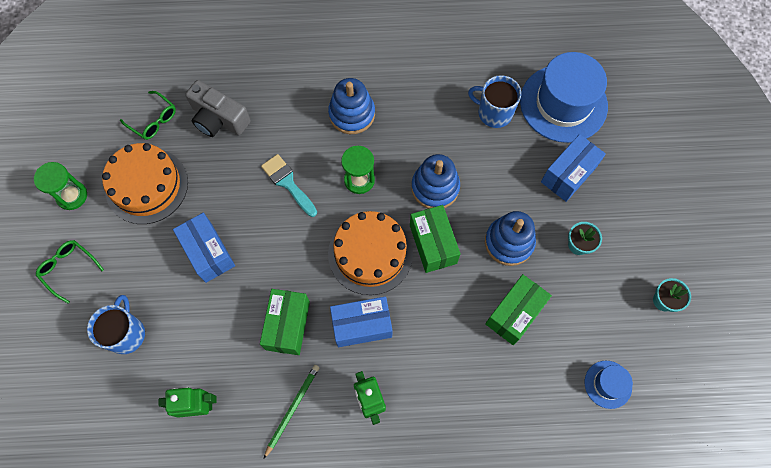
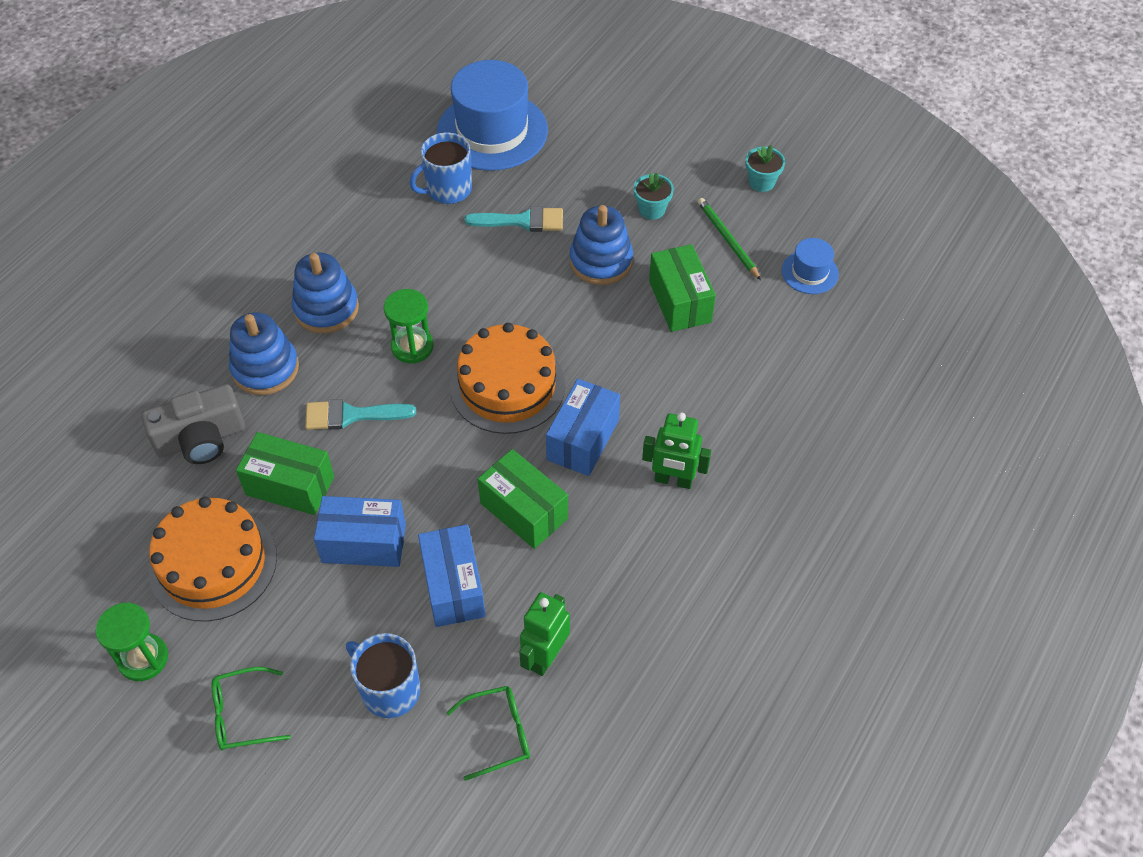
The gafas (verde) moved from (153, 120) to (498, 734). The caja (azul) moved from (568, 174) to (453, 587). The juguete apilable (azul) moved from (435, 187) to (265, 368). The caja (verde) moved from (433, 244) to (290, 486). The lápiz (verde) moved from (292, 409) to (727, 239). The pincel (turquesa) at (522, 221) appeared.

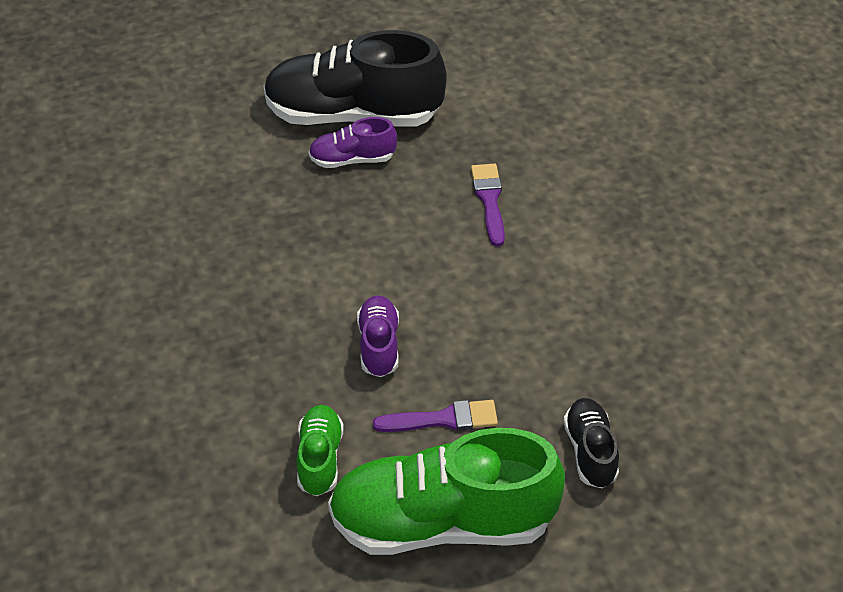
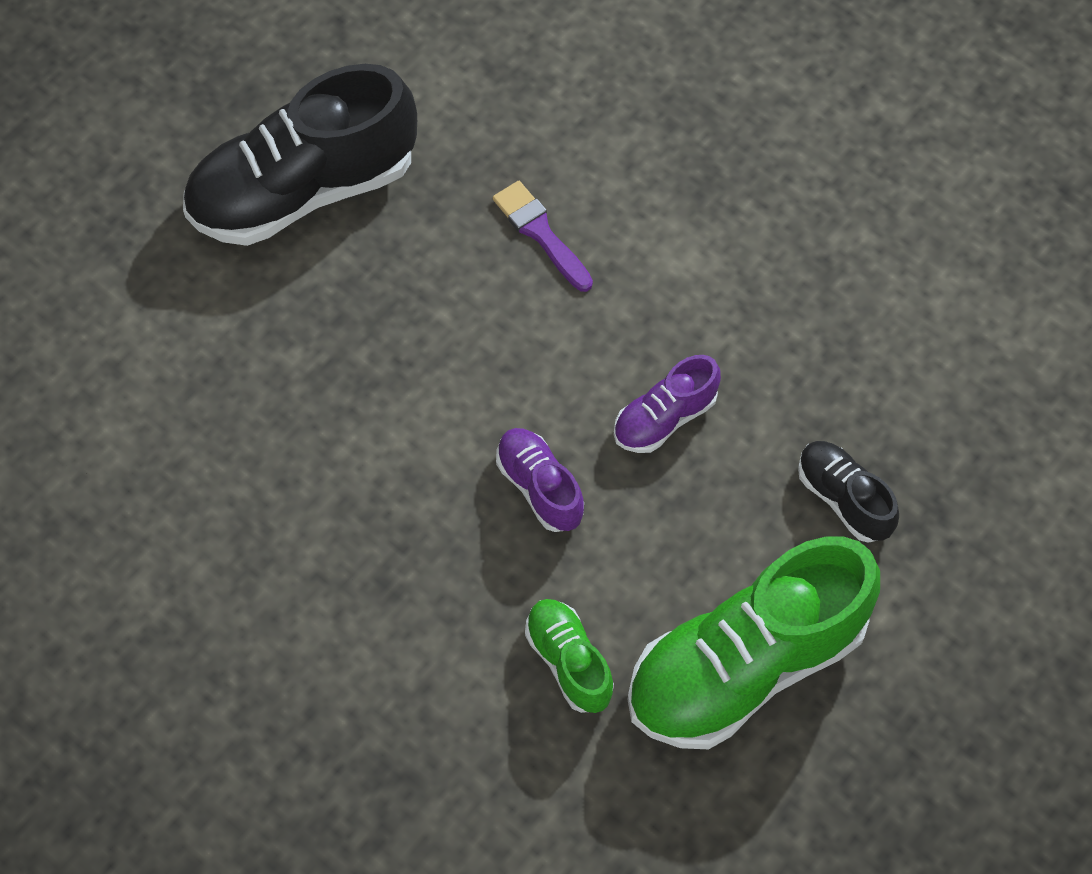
The zapato (morado) moved from (352, 159) to (664, 418). The pincel (morado) at (443, 419) disappeared.

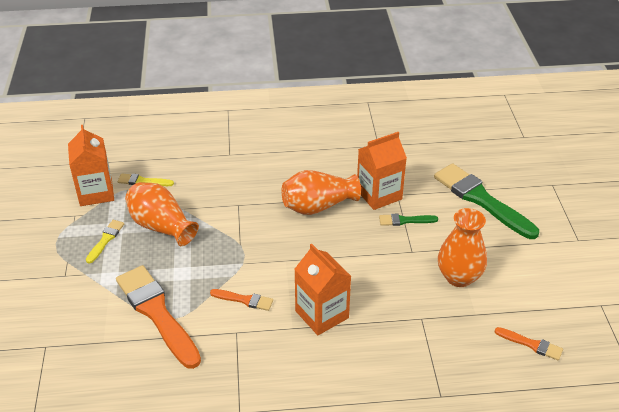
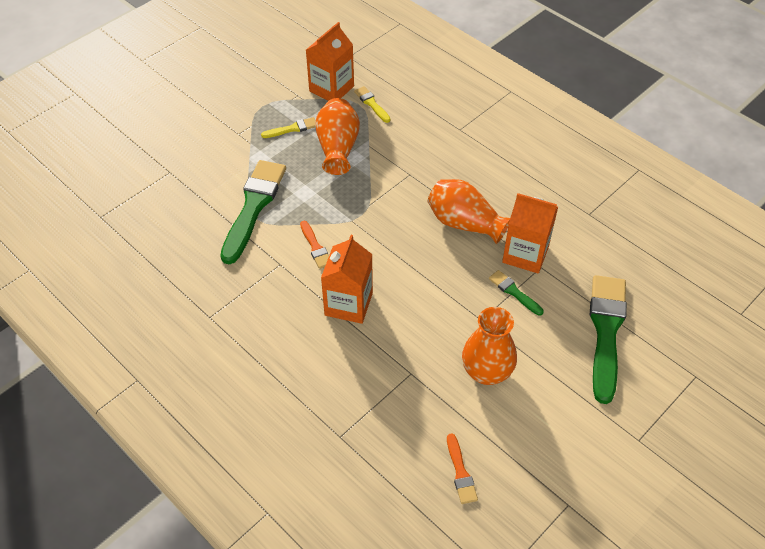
The pincel (naranja) at (157, 313) became the pincel (verde) at (253, 207).

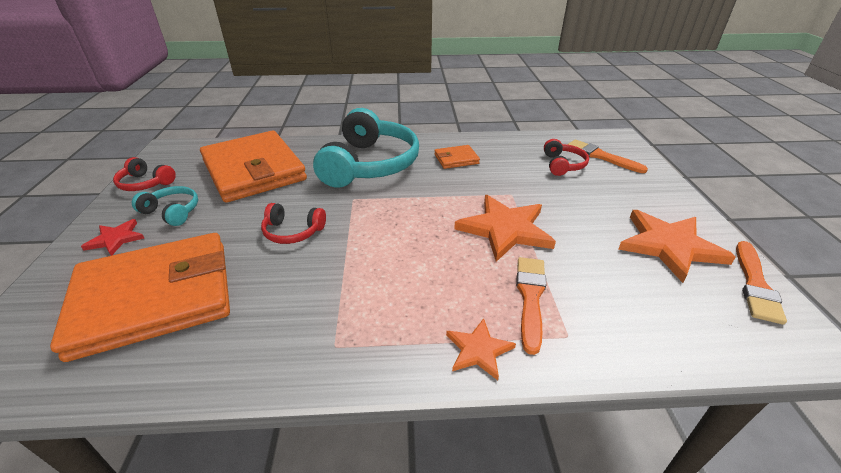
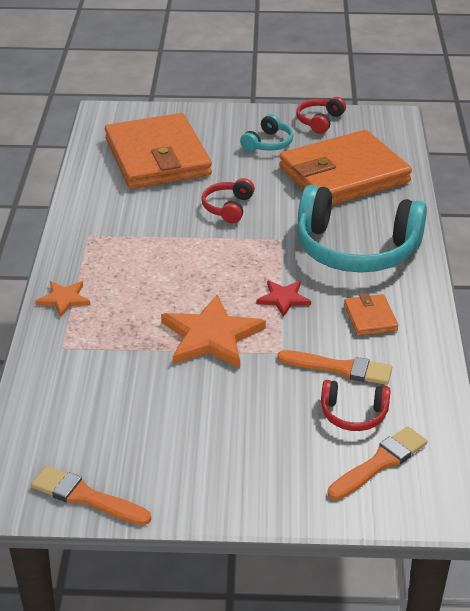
The estrella (naranja) at (669, 246) disappeared. The estrella (rojo) moved from (116, 239) to (283, 299). The pincel (naranja) moved from (530, 297) to (340, 368).

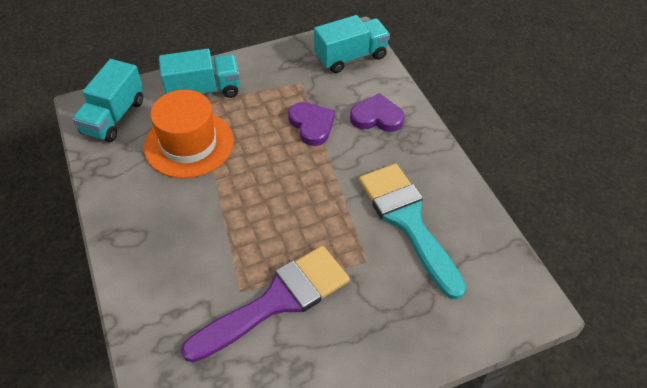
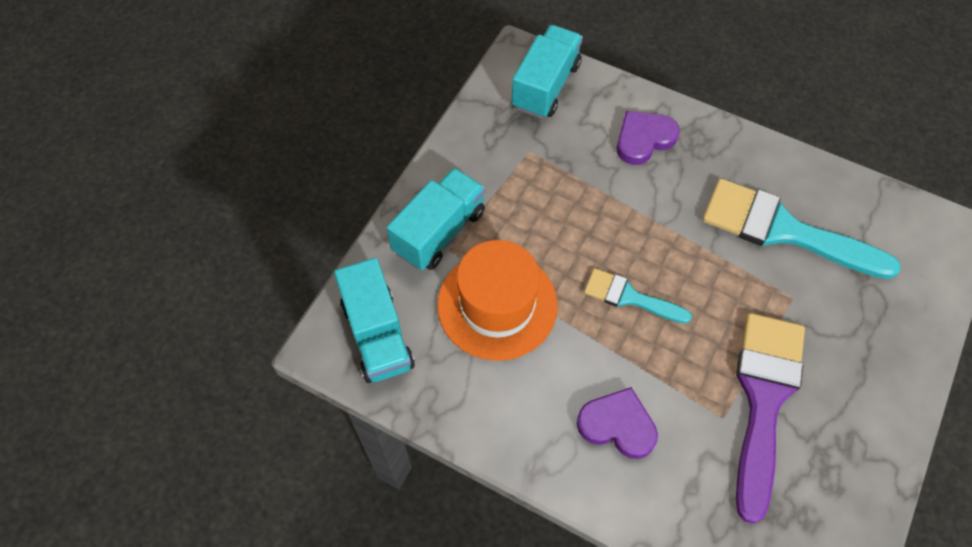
The corazón (morado) moved from (312, 125) to (617, 425). The pincel (turquesa) at (629, 297) appeared.

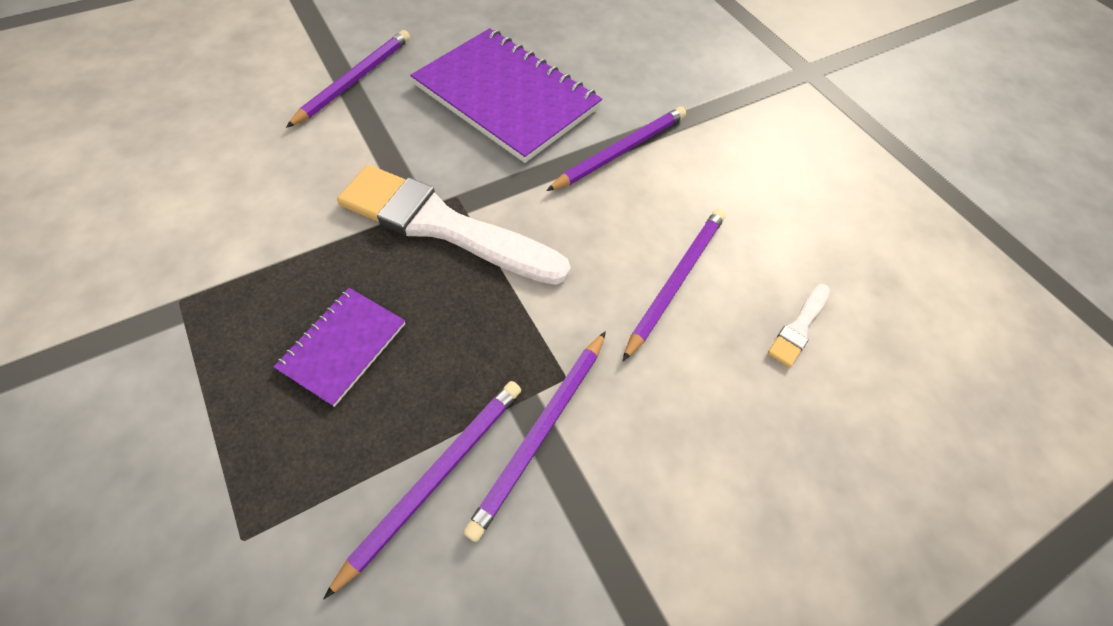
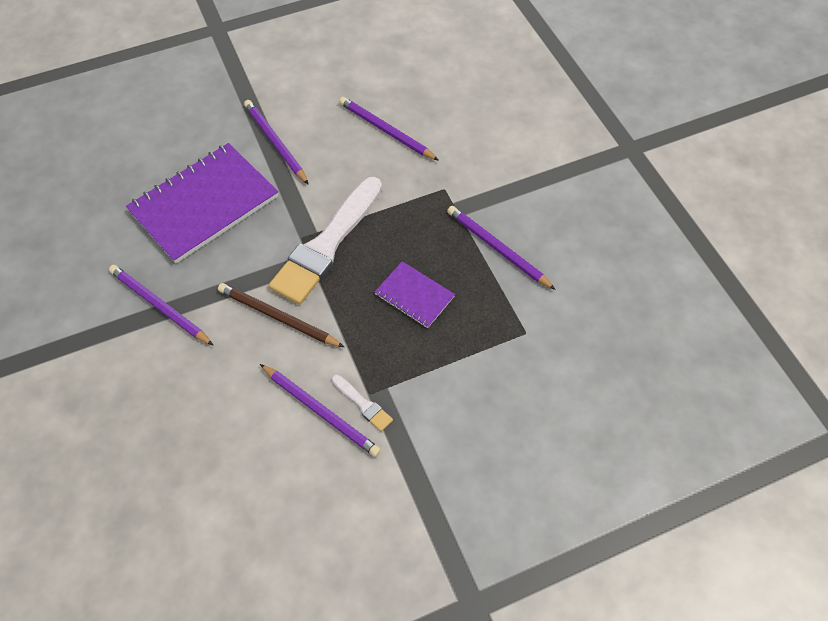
The pincel (blanco) moved from (799, 327) to (363, 404). The lápiz (morado) moved from (541, 432) to (321, 411). The lápiz (marrón) at (278, 317) appeared.

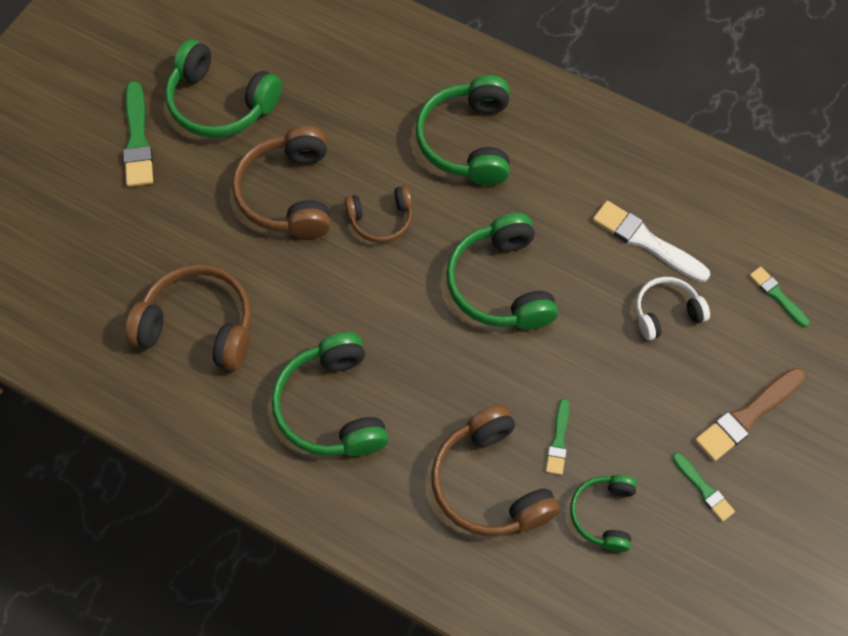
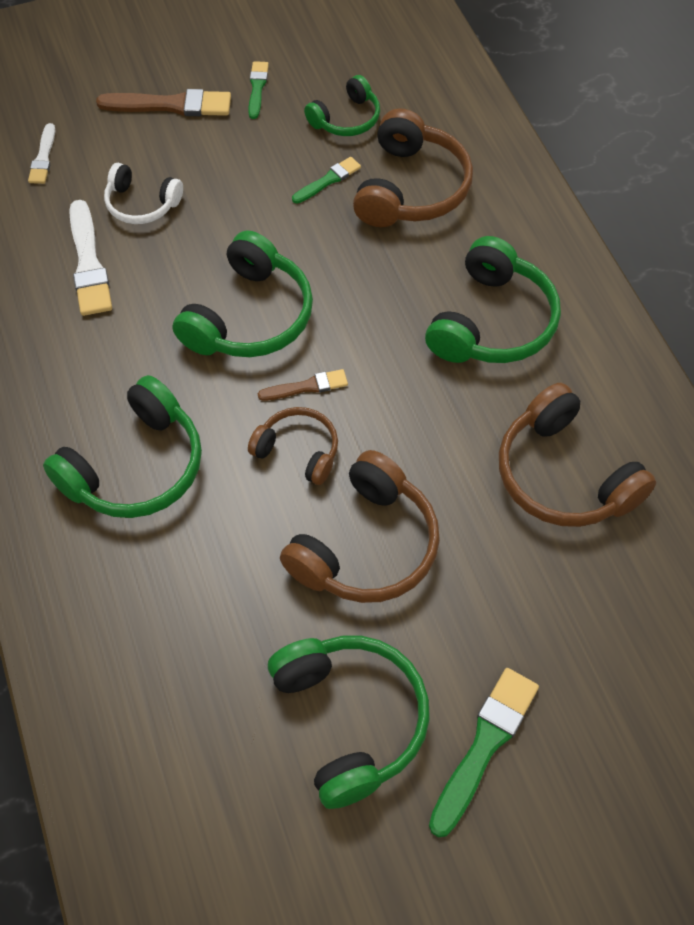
The pincel (verde) at (777, 295) became the pincel (blanco) at (43, 157). The pincel (marrón) at (307, 386) appeared.

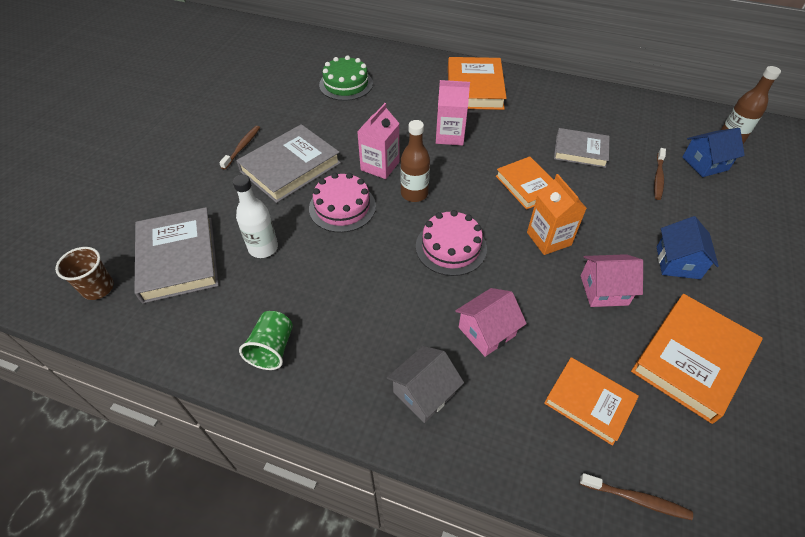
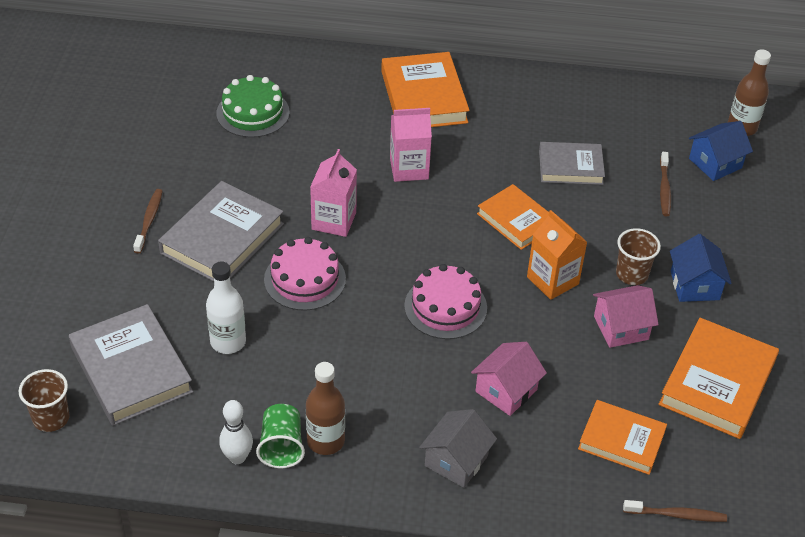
The botella (marrón) moved from (414, 194) to (325, 441). The vaso (marrón) at (631, 274) appeared. The bolo (blanco) at (237, 457) appeared.

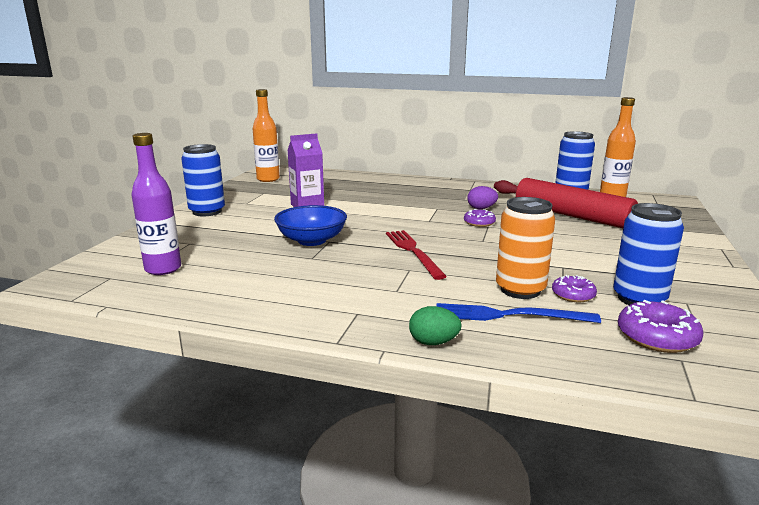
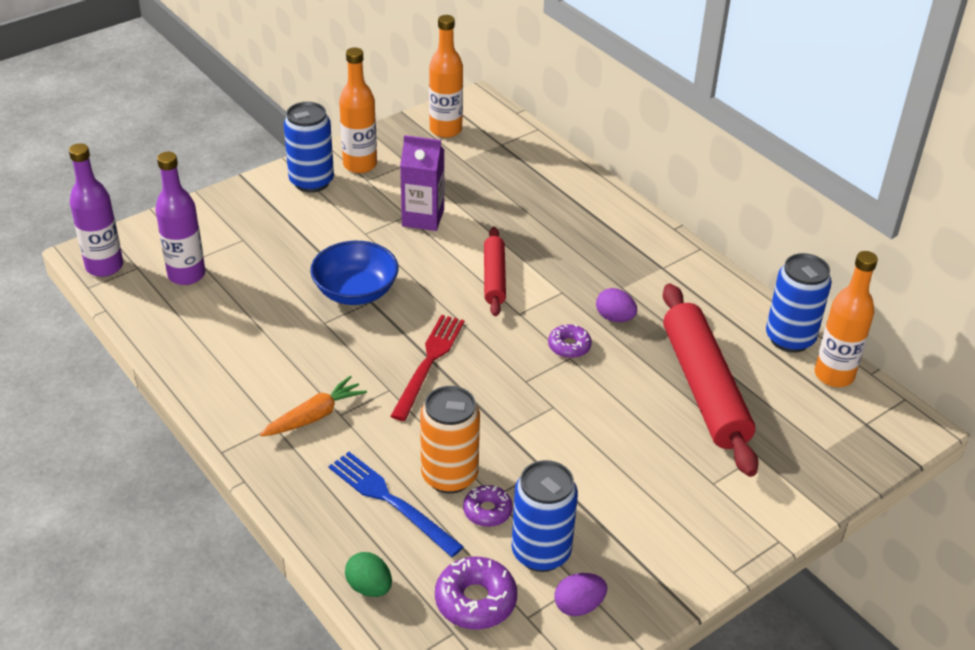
The huevo (verde) moved from (433, 342) to (369, 587). The botella (naranja) at (360, 165) appeared. The botella (morado) at (104, 266) appeared. The rodillo (rojo) at (494, 278) appeared. The zanahoria (naranja) at (315, 416) appeared. The huevo (morado) at (579, 606) appeared.

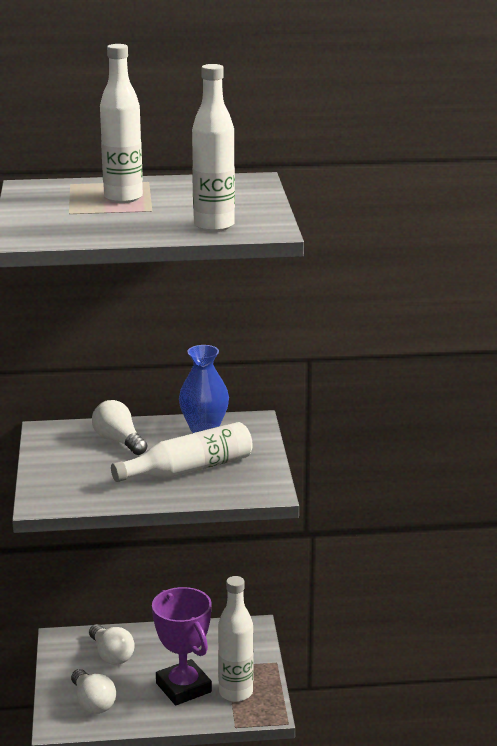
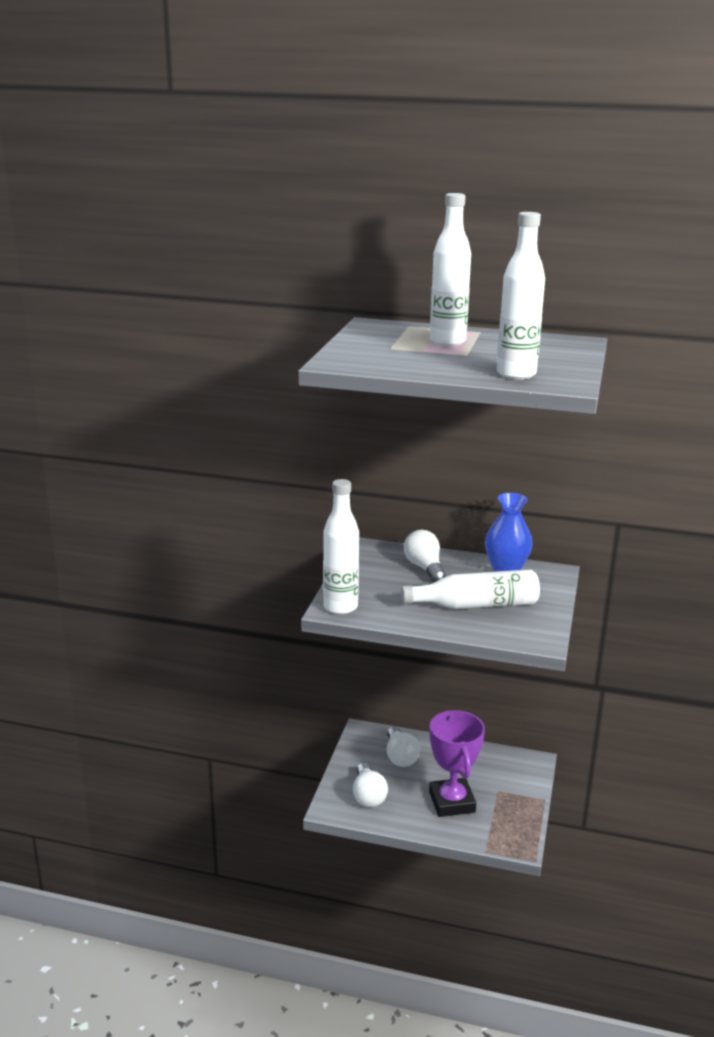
The botella (blanco) moved from (235, 693) to (340, 607).

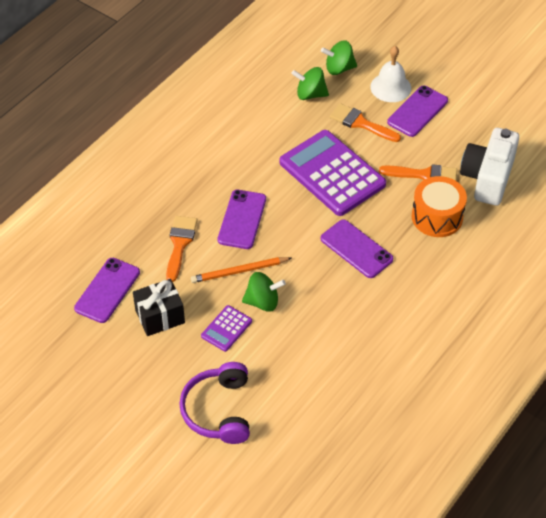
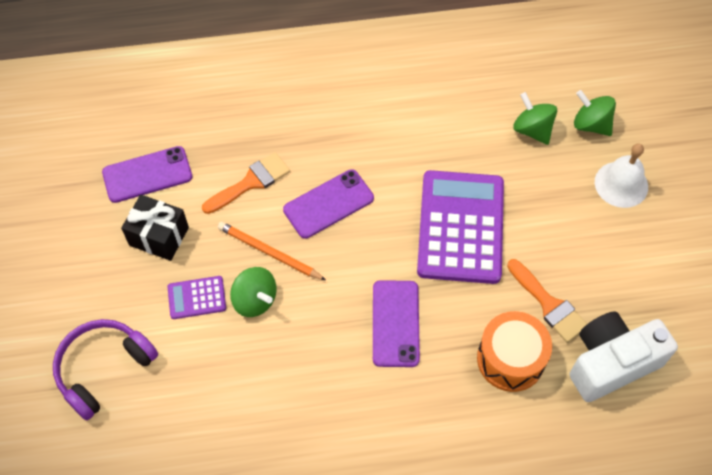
The móvil (morado) at (417, 111) disappeared. The pincel (naranja) at (360, 123) disappeared.

